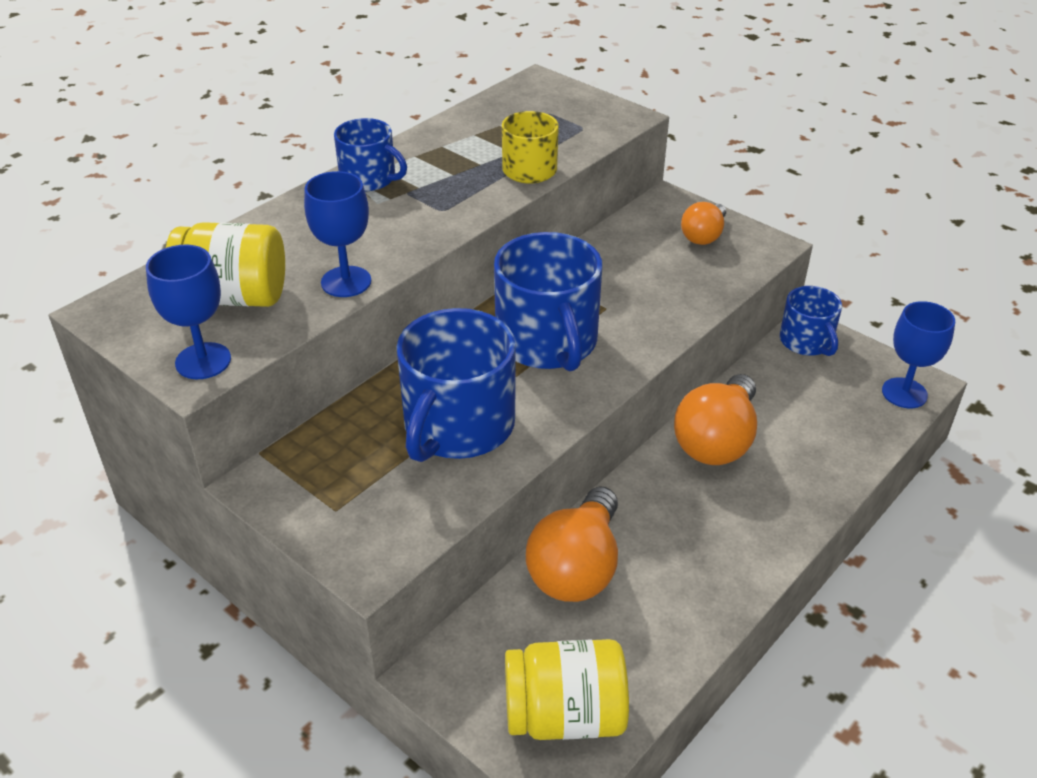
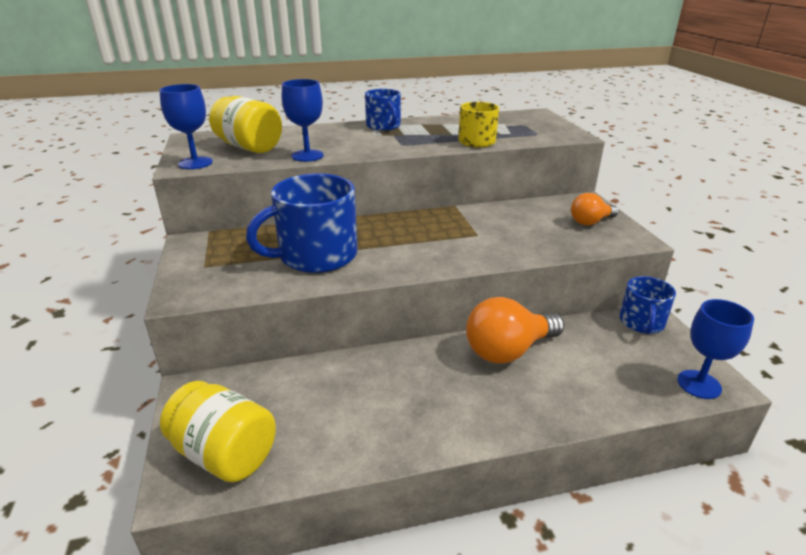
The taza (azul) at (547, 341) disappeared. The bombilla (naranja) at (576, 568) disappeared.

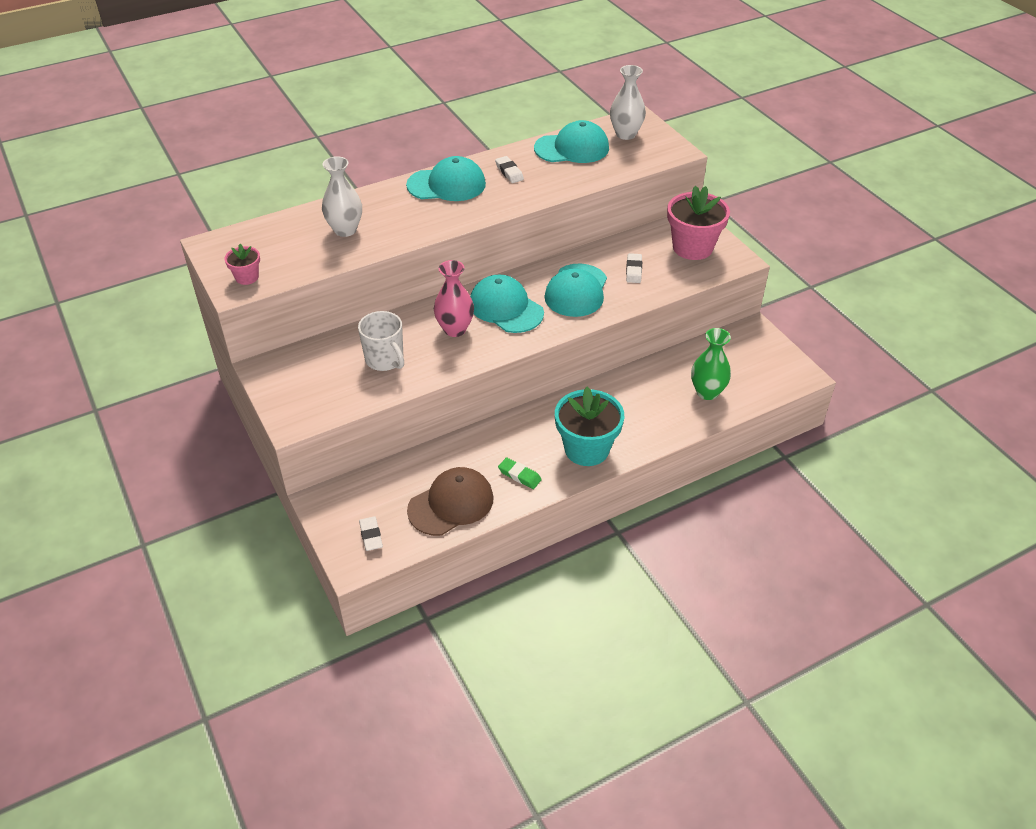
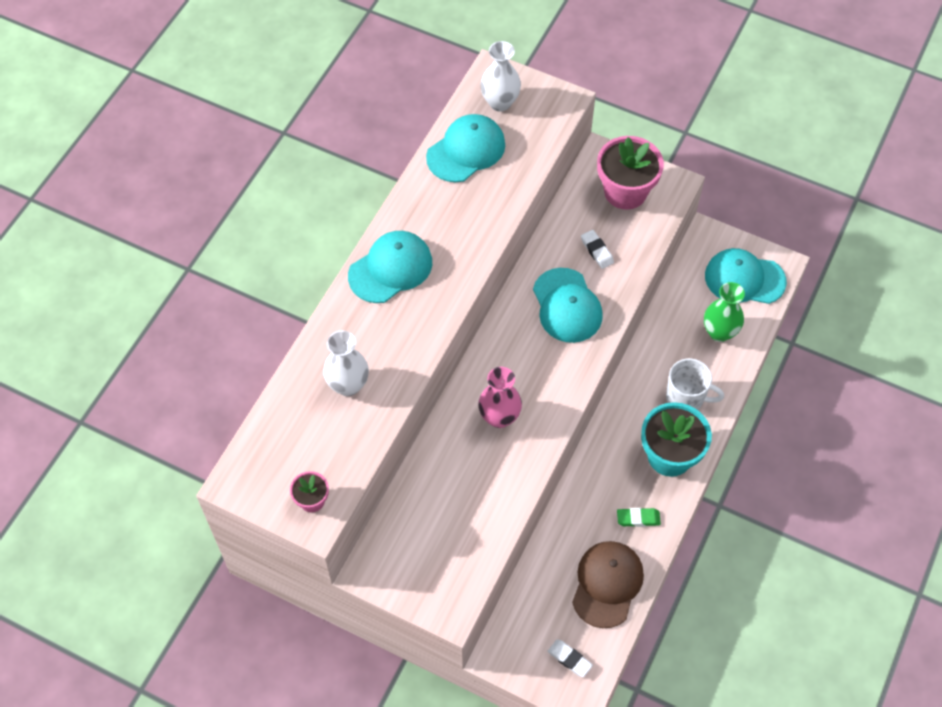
The goma de borrar (blanco) at (509, 172) disappeared. The gorra (turquesa) moved from (506, 308) to (744, 279). The taza (blanco) moved from (385, 360) to (686, 398).

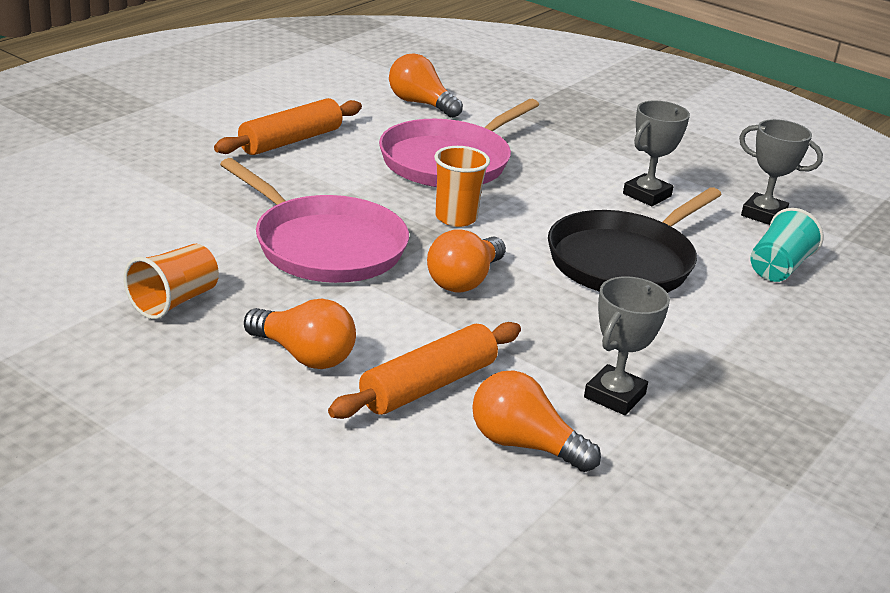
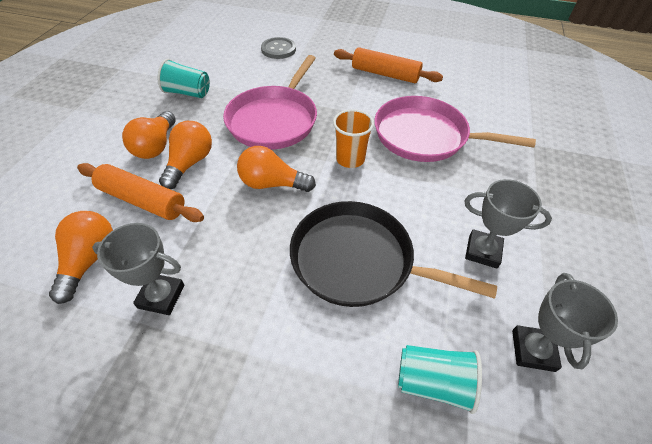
The bombilla (naranja) moved from (420, 103) to (190, 163). The vaso (naranja) at (174, 301) became the vaso (turquesa) at (188, 93). The botón (gris) at (278, 49) appeared.

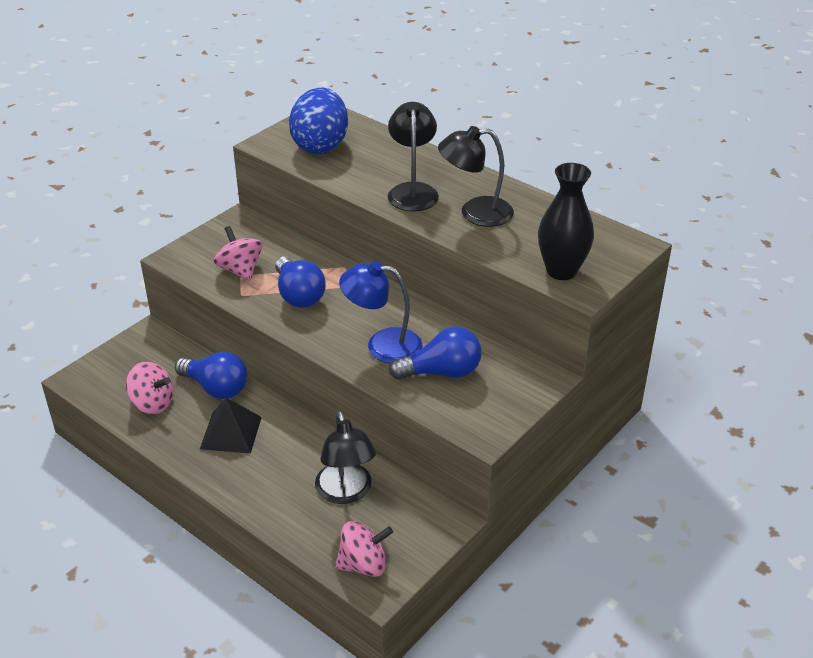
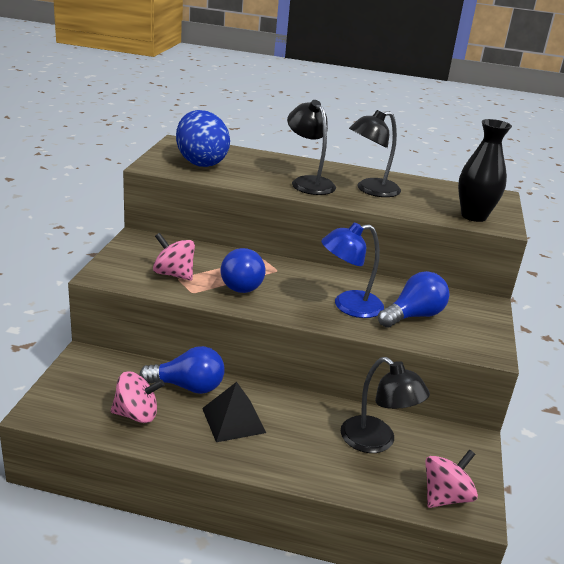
The bombilla (azul) at (298, 295) turned 60 degrees clockwise.

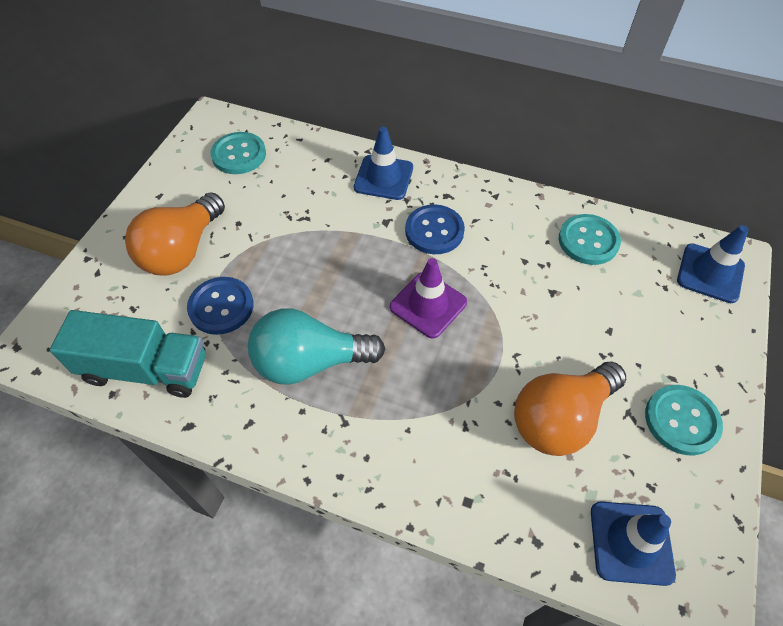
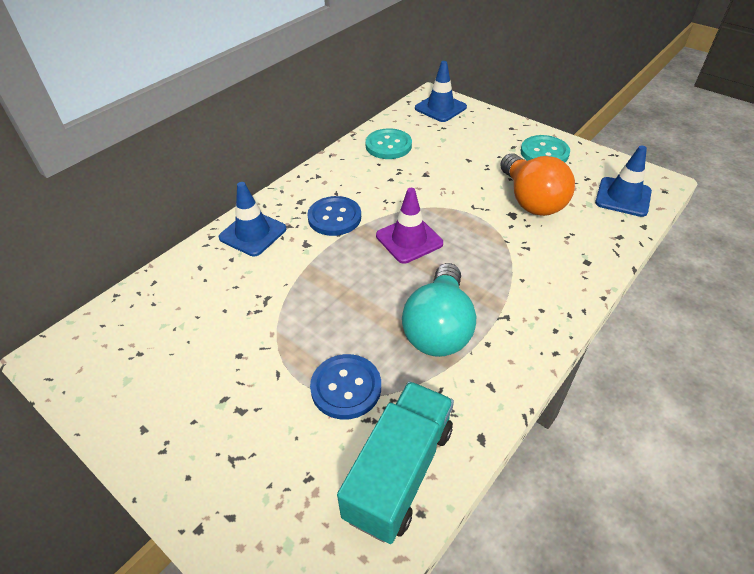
The botón (turquesa) at (239, 155) disappeared. The bombilla (naranja) at (182, 250) disappeared.

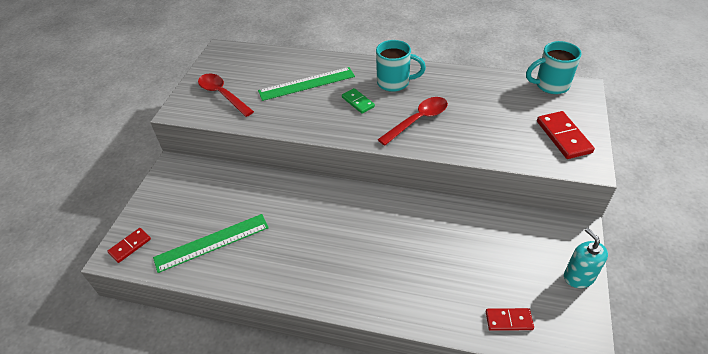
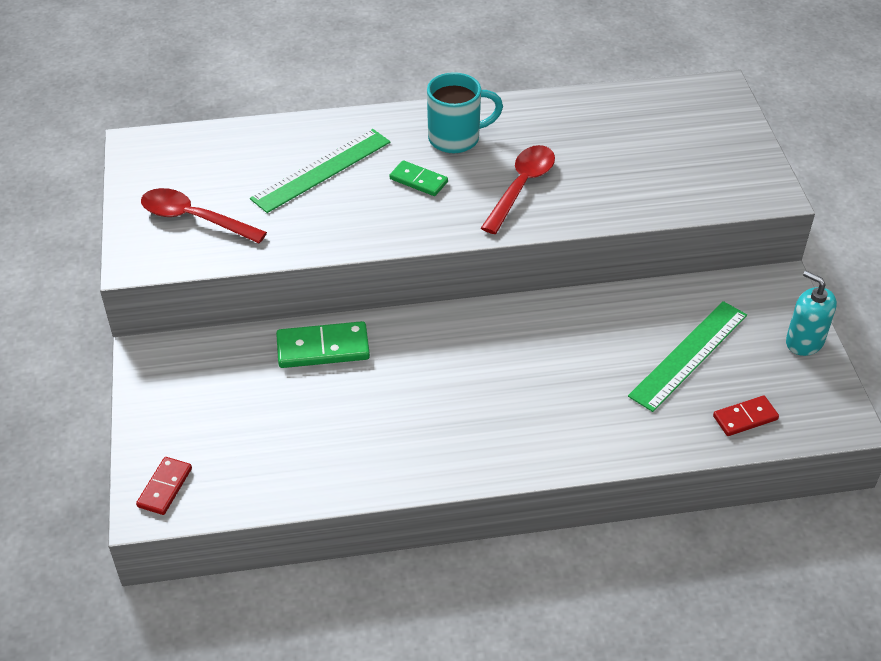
The taza (turquesa) at (550, 85) disappeared. The ficha de dominó (rojo) at (563, 137) disappeared. The regla (verde) moved from (212, 242) to (689, 355). The ficha de dominó (verde) at (323, 348) appeared.

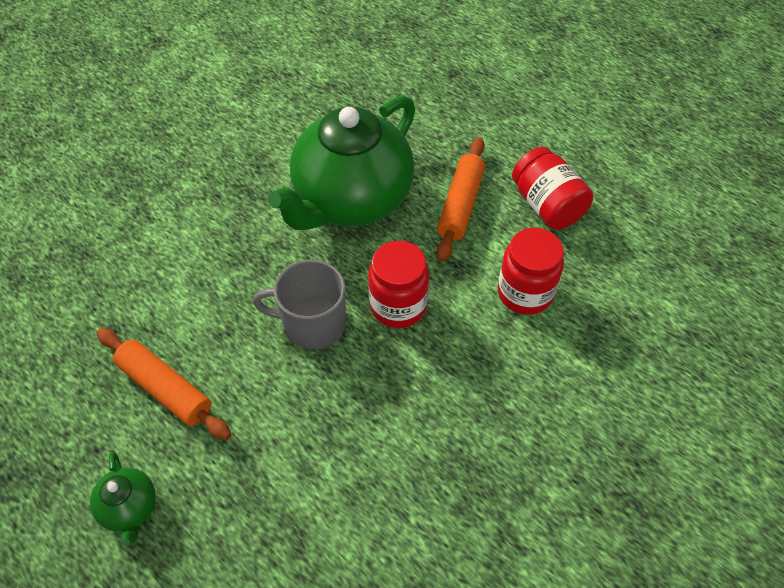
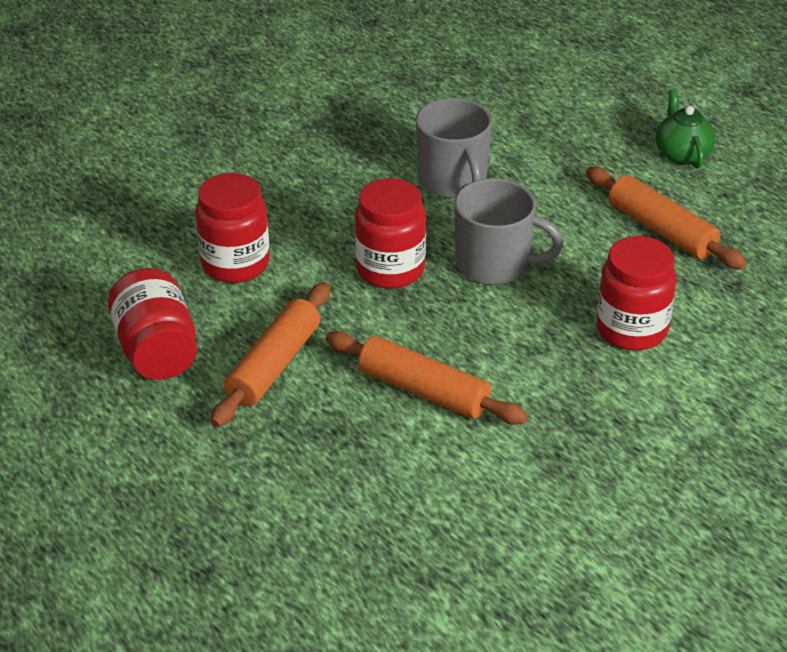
The tetera (verde) at (351, 199) was replaced by the rodillo (naranja) at (424, 390). The taza (gris) at (453, 181) appeared. The tarro (rojo) at (631, 329) appeared.

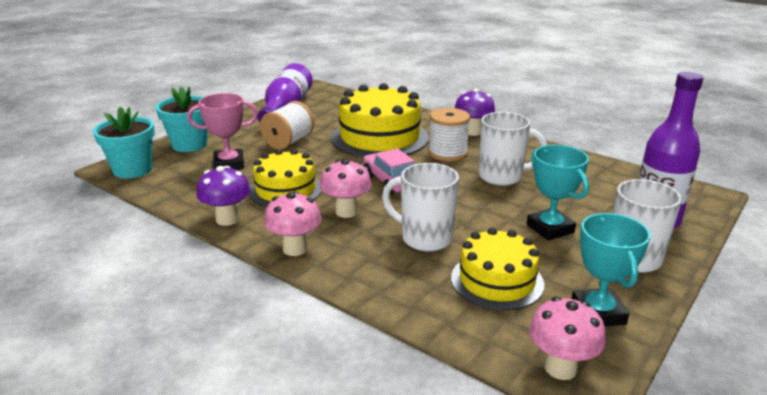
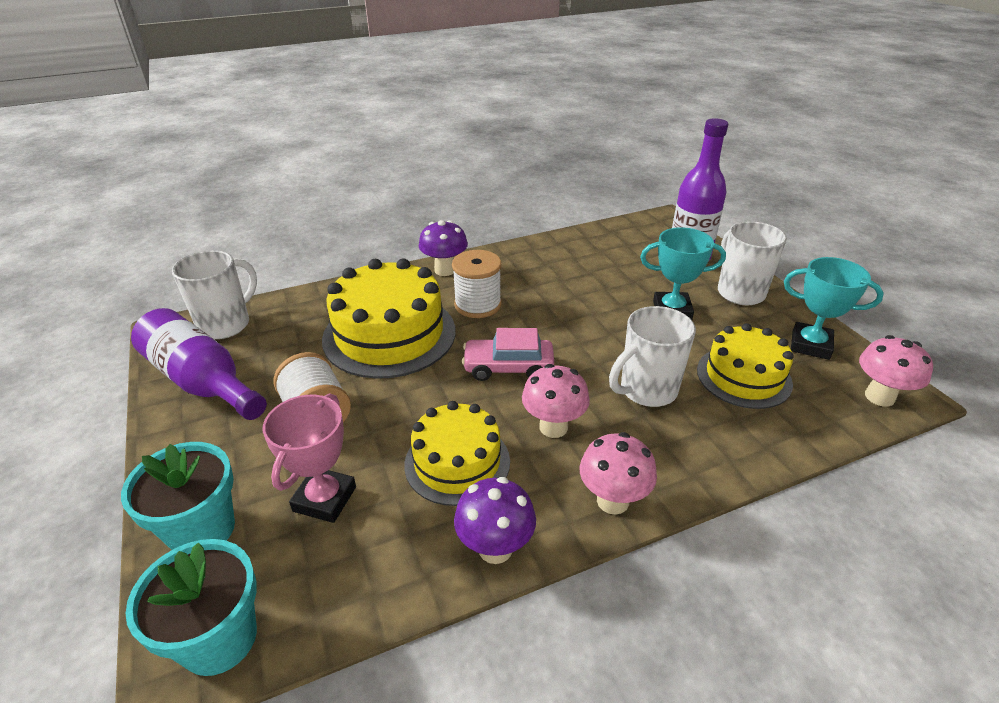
The taza (blanco) moved from (502, 177) to (226, 324).

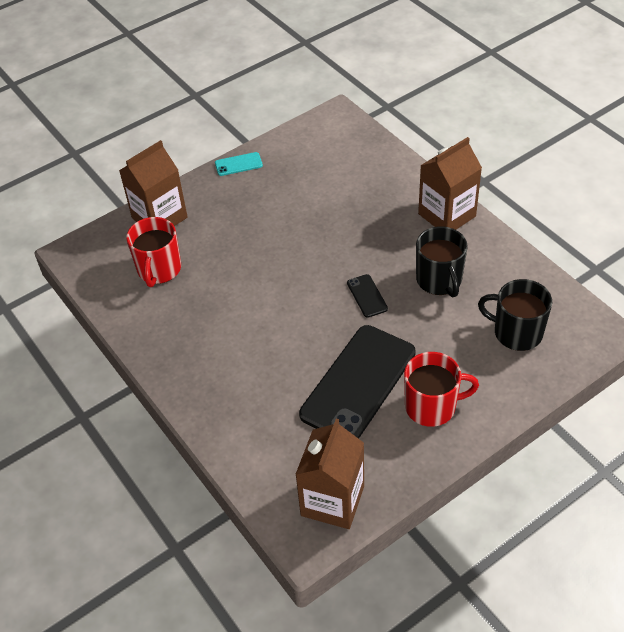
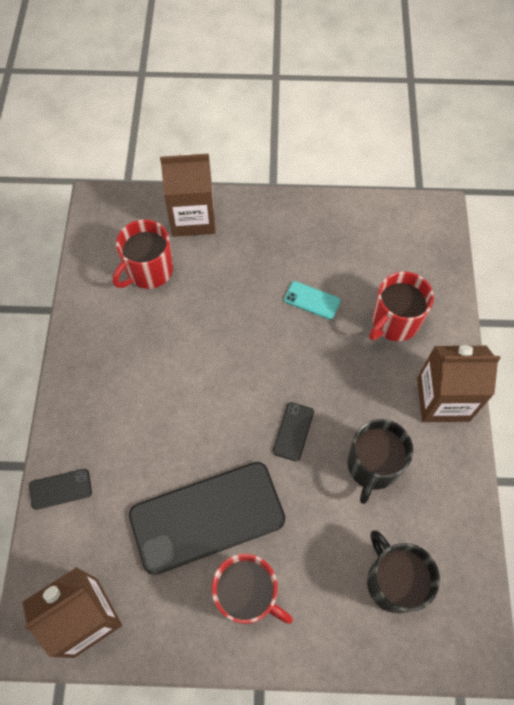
The móvil (turquesa) moved from (238, 164) to (312, 300). The taza (rojo) at (394, 321) appeared. The móvil (negro) at (60, 489) appeared.

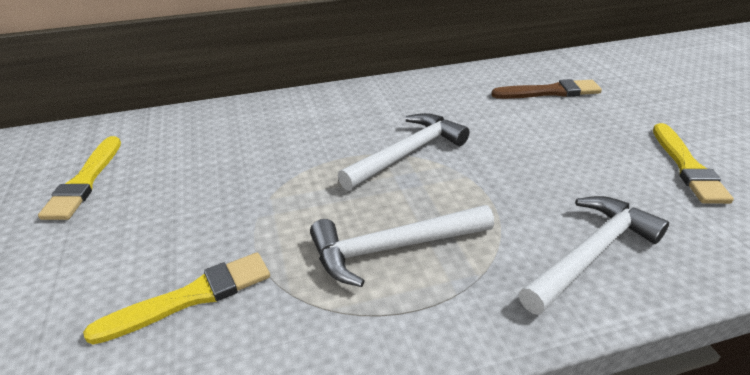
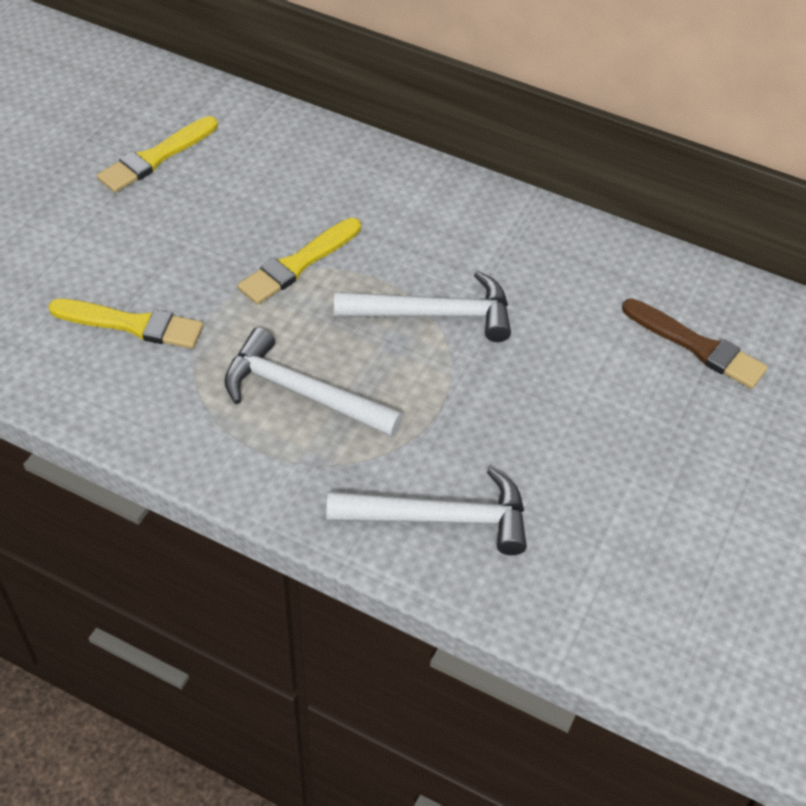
The pincel (amarillo) moved from (686, 166) to (298, 263).

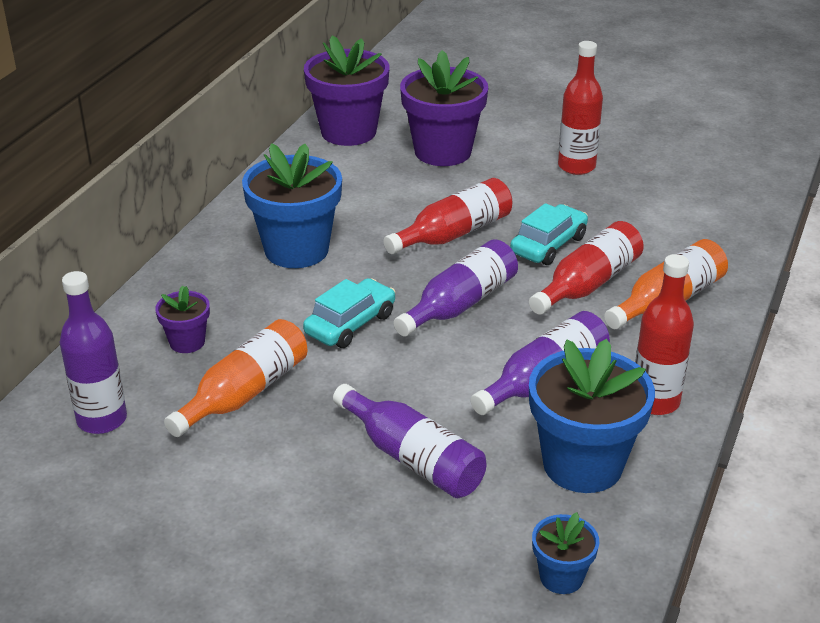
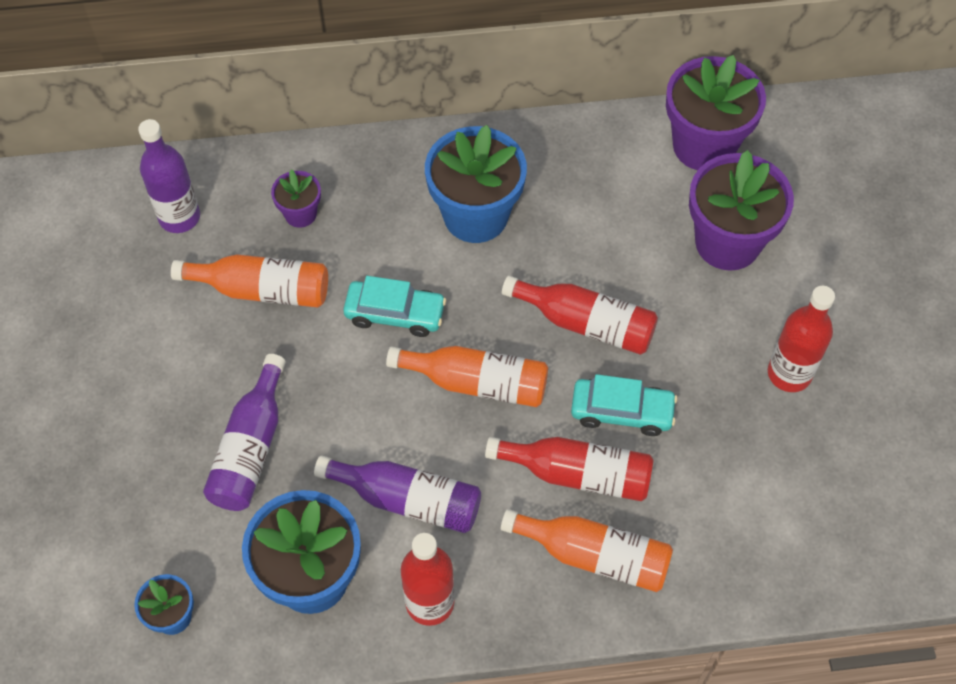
The botella (morado) at (460, 304) became the botella (naranja) at (477, 383).

